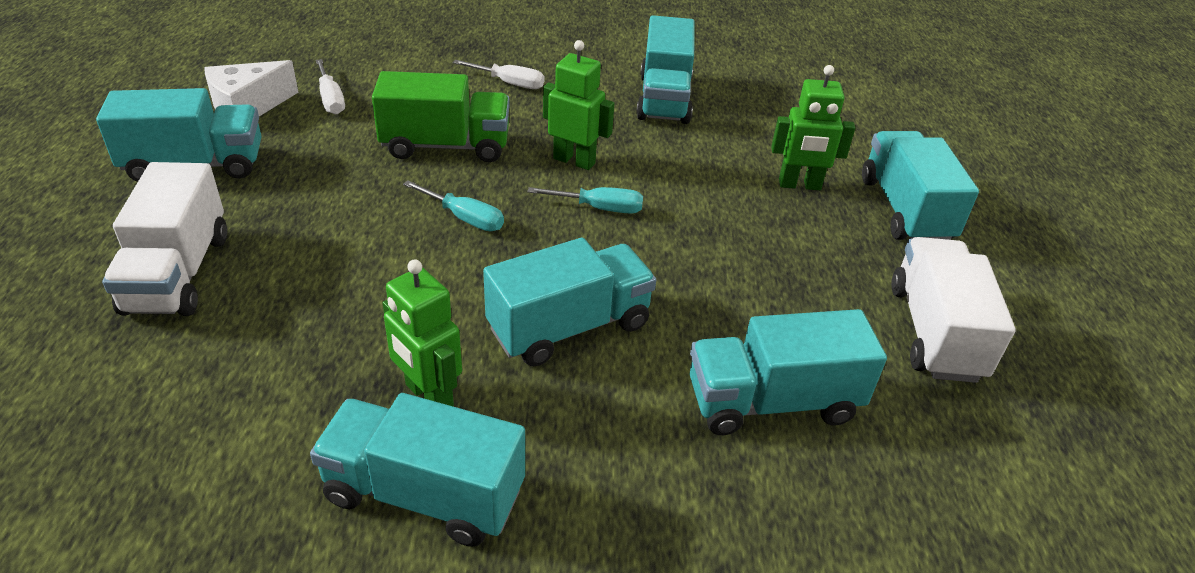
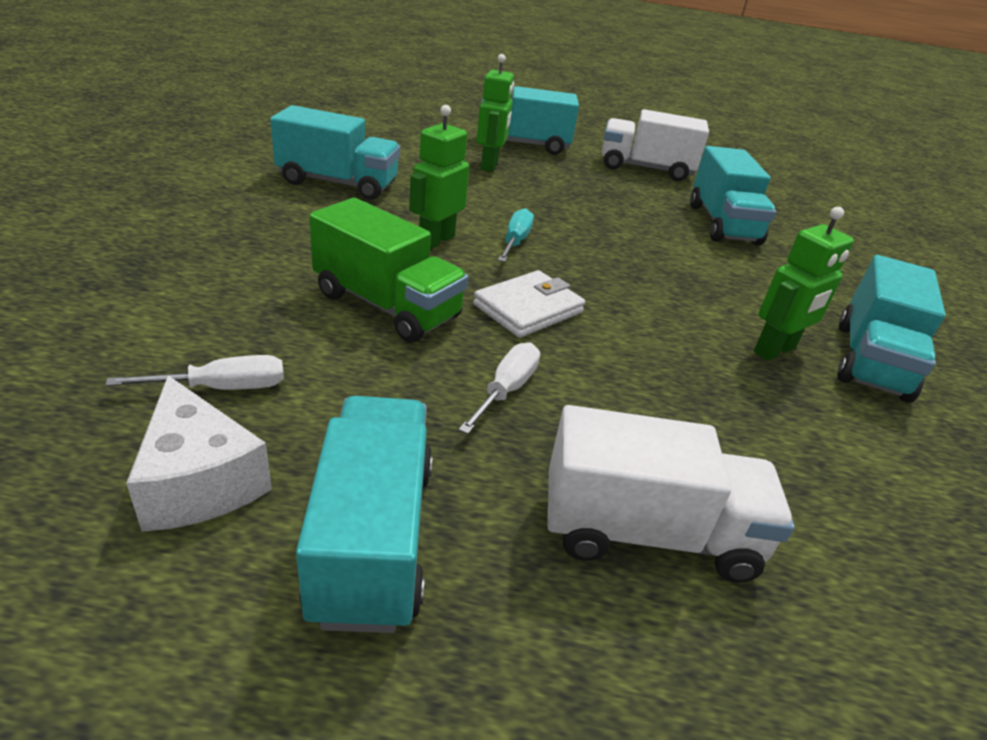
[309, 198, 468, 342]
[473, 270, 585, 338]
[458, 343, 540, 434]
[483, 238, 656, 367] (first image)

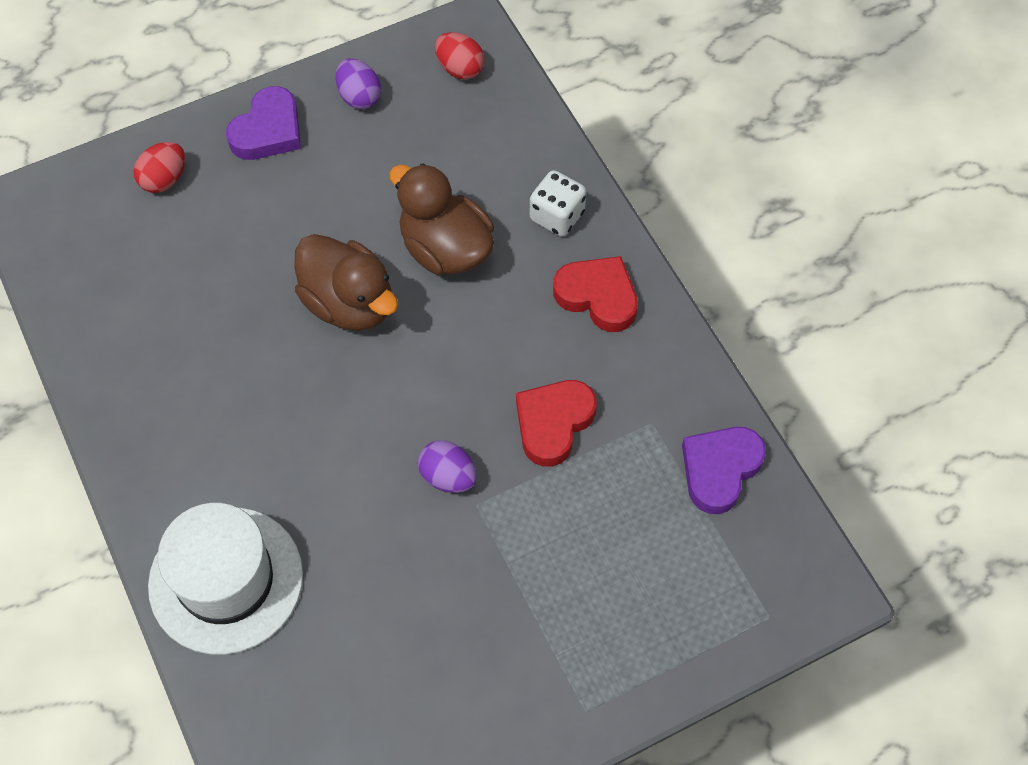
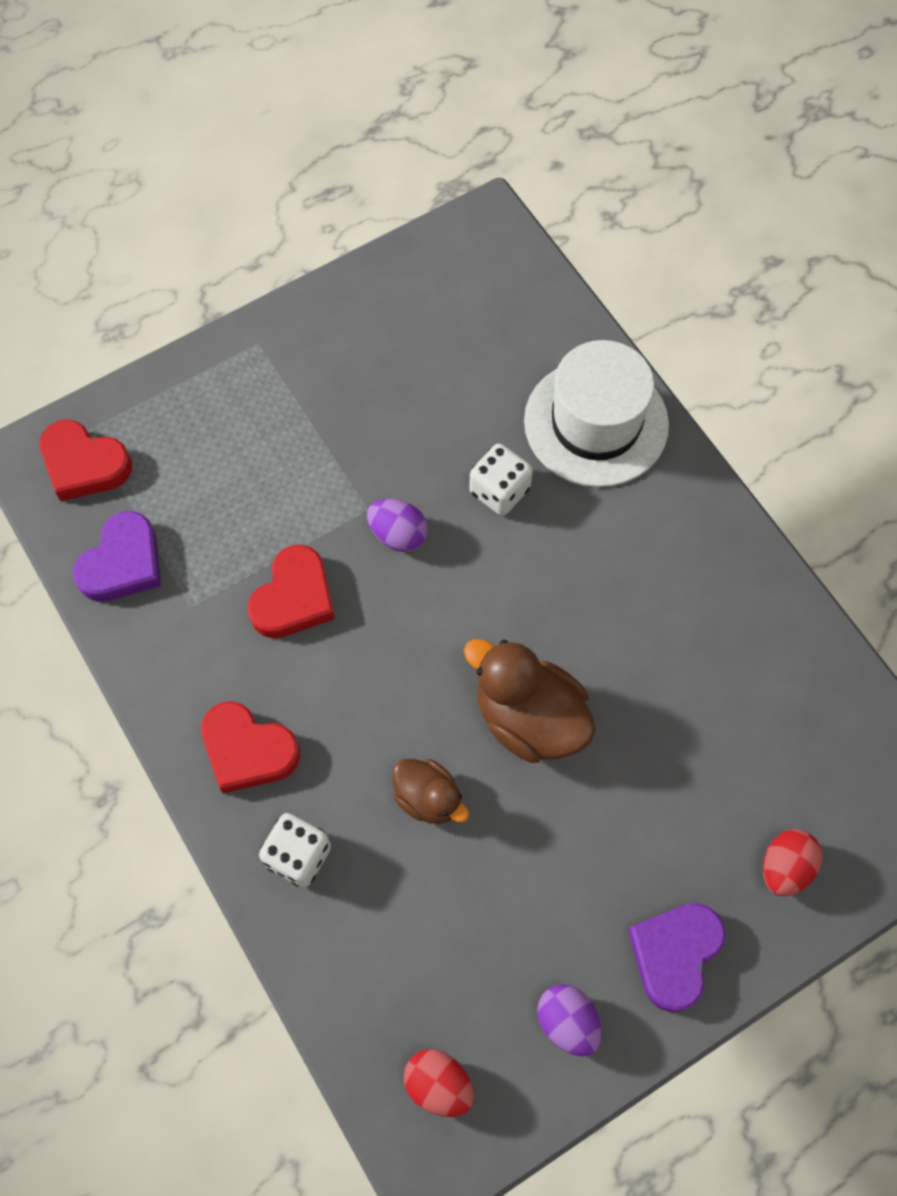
[392, 759, 469, 824]
[39, 419, 132, 501]
[469, 444, 533, 516]

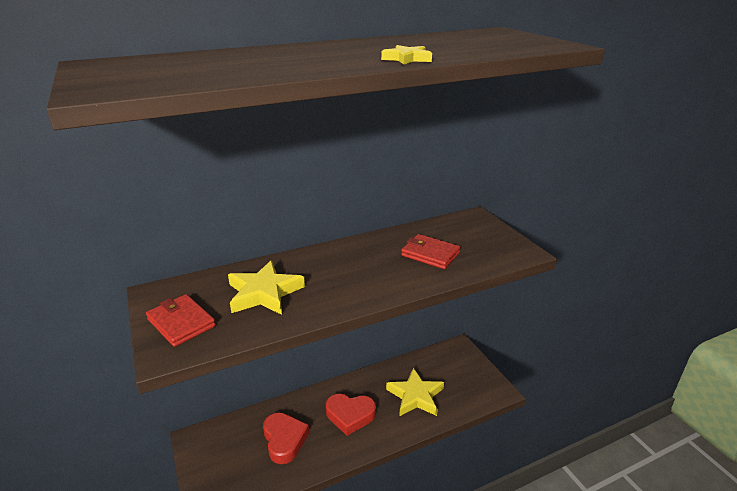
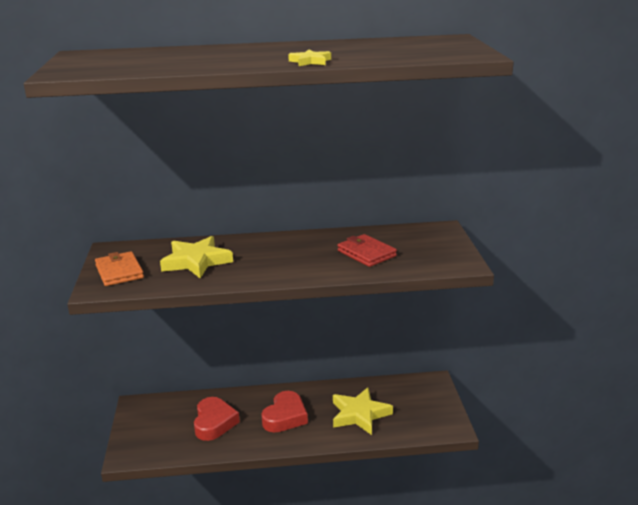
[95, 251, 144, 286]
[261, 391, 308, 433]

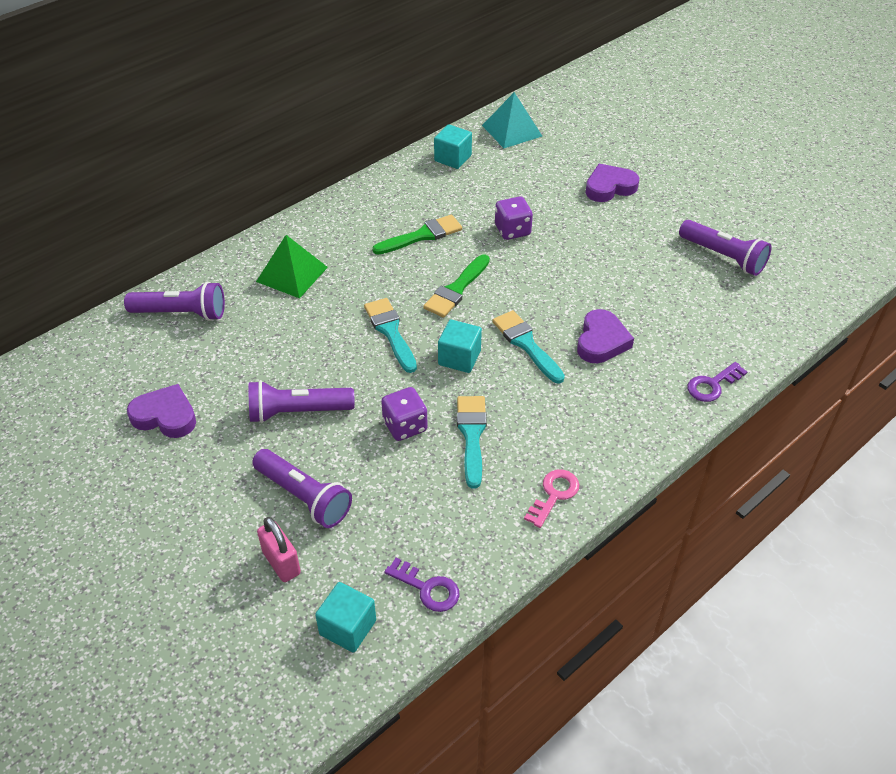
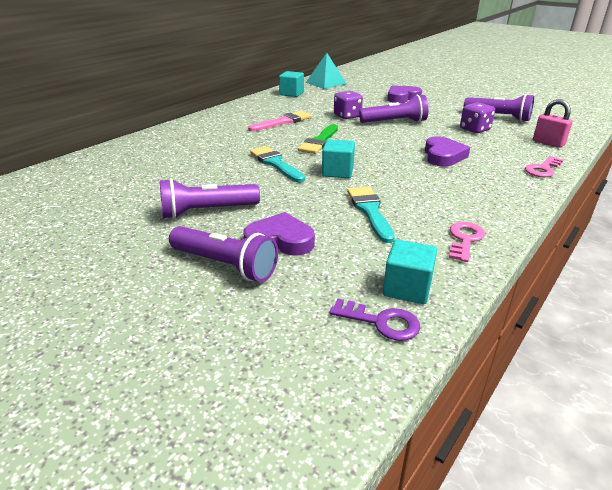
[359, 95, 428, 123]
[243, 212, 315, 256]
[256, 235, 328, 299] (first image)
[533, 99, 573, 148]
[383, 240, 437, 304]
[248, 111, 311, 131]
[460, 102, 495, 133]
[492, 310, 565, 384] (first image)
[525, 156, 563, 177]

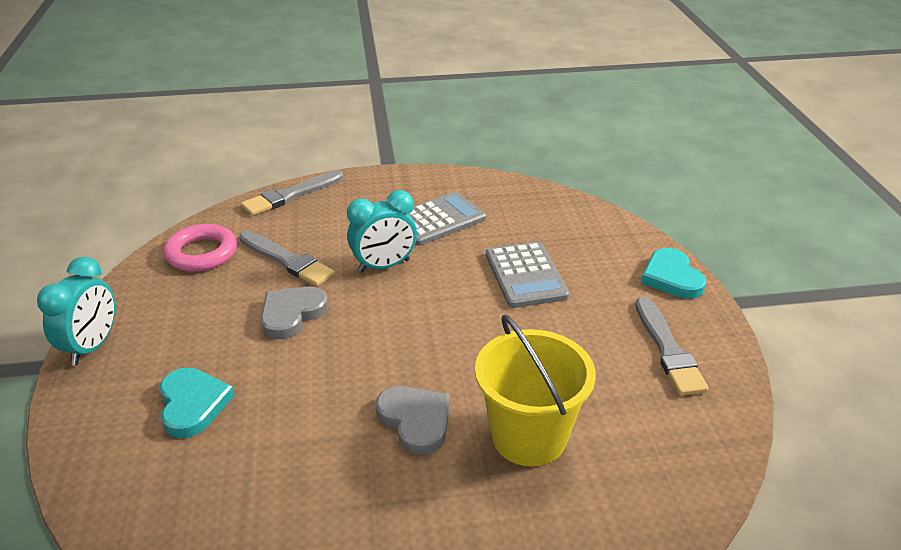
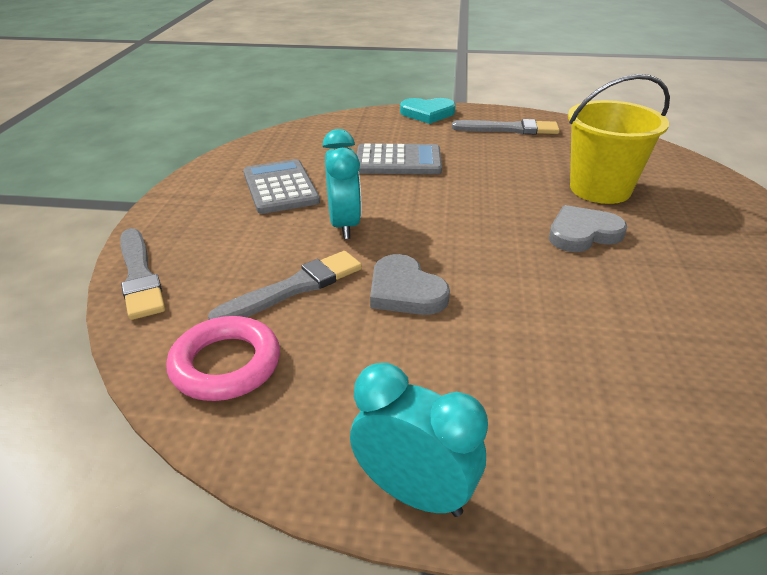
[160, 368, 235, 438] (first image)

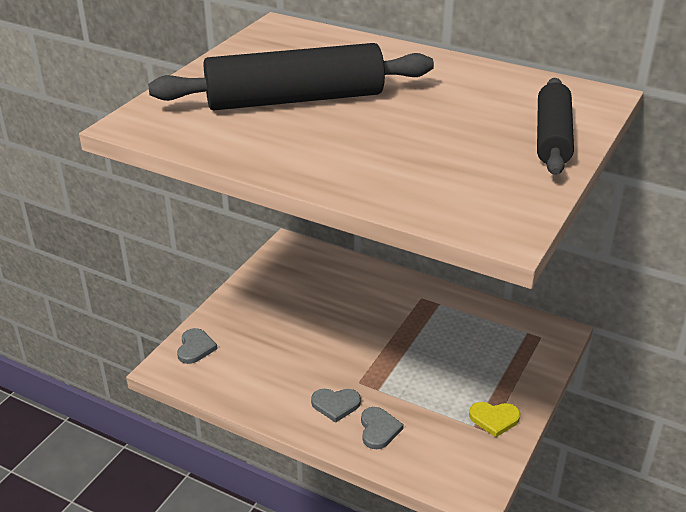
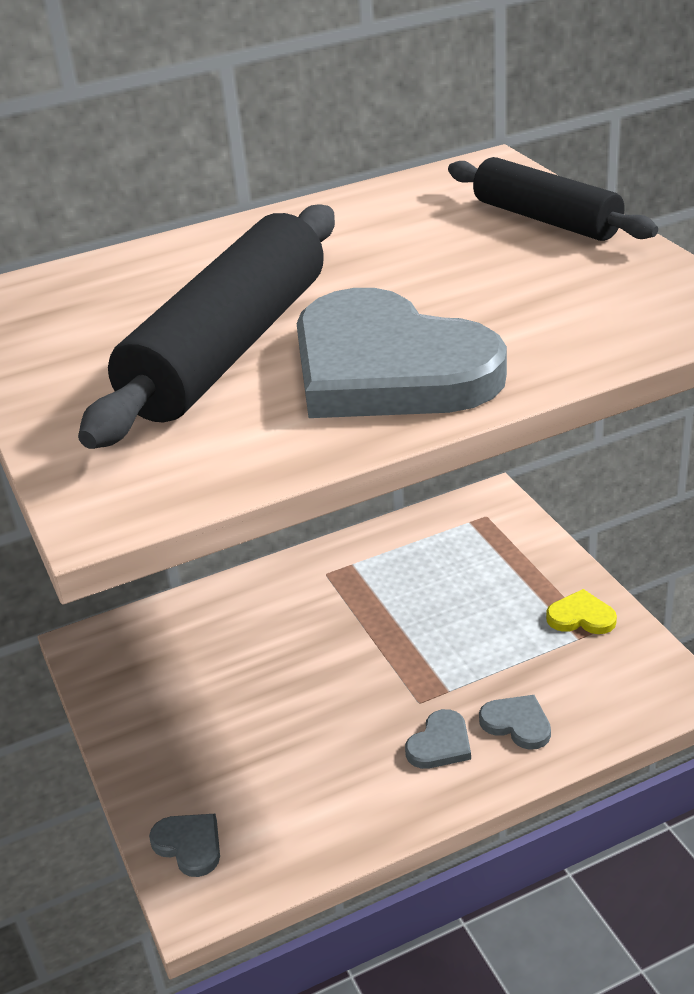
[546, 589, 617, 634]
[297, 288, 507, 418]

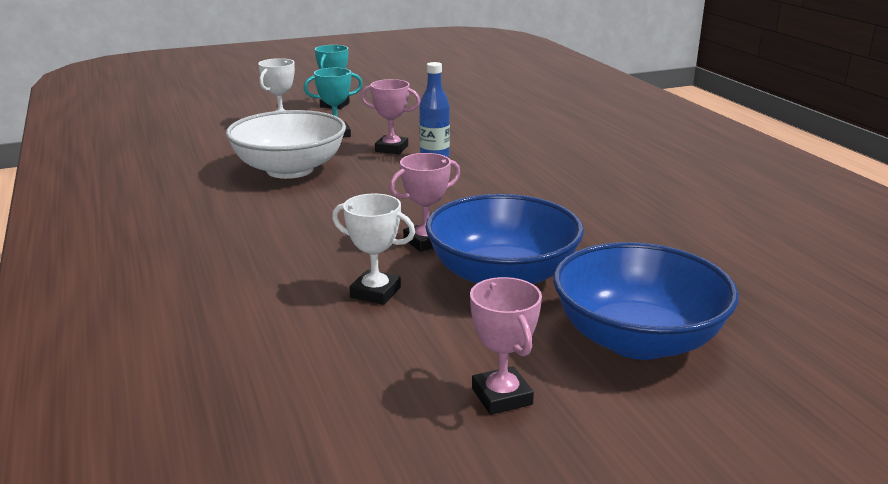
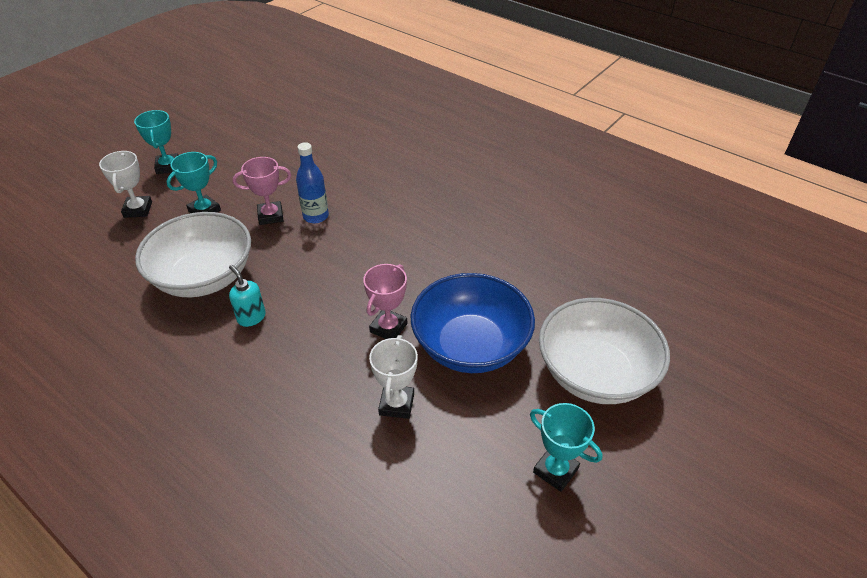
[369, 335, 418, 419]
[530, 403, 603, 492]
[539, 298, 670, 404]
[229, 265, 266, 327]

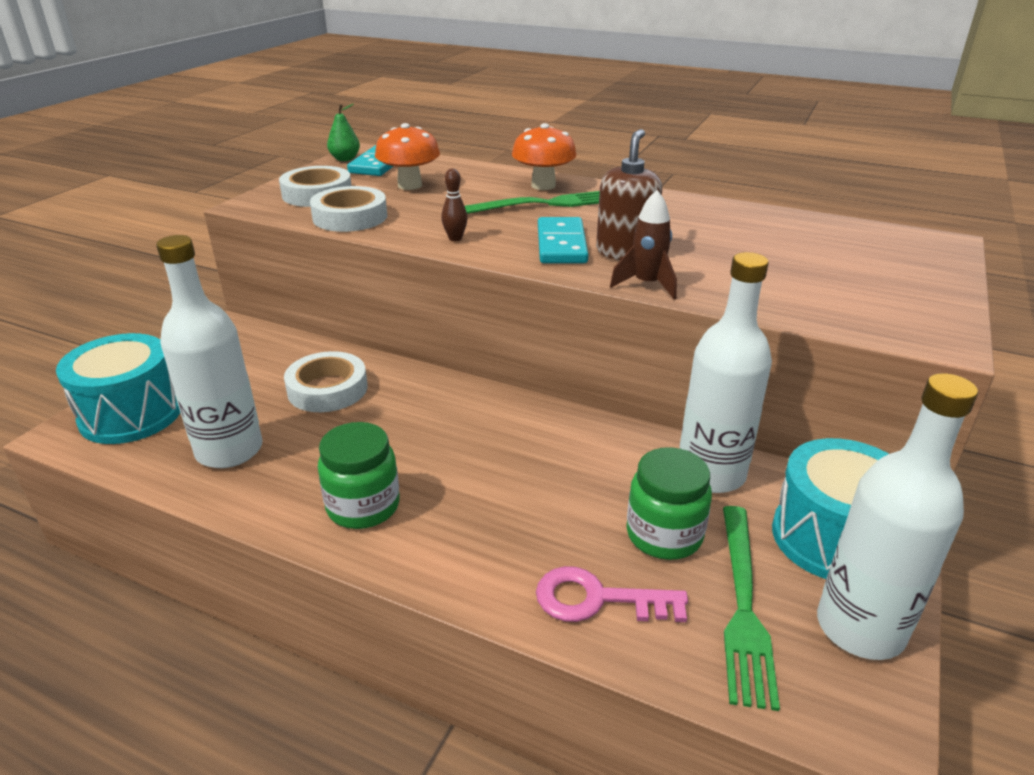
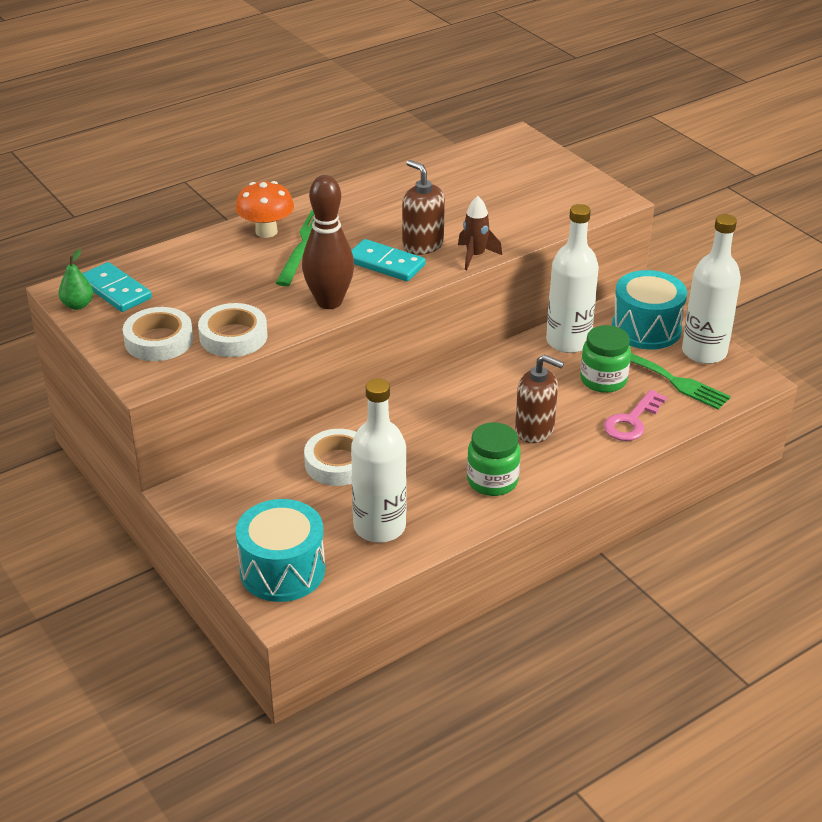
[375, 123, 440, 190] (first image)
[302, 175, 354, 309]
[515, 355, 564, 443]

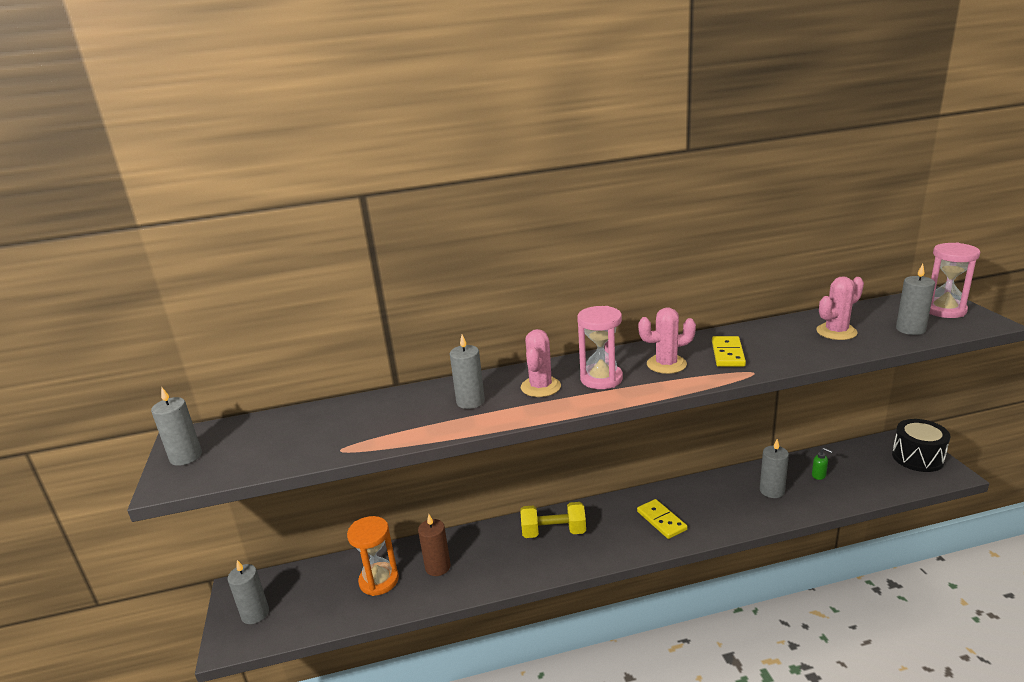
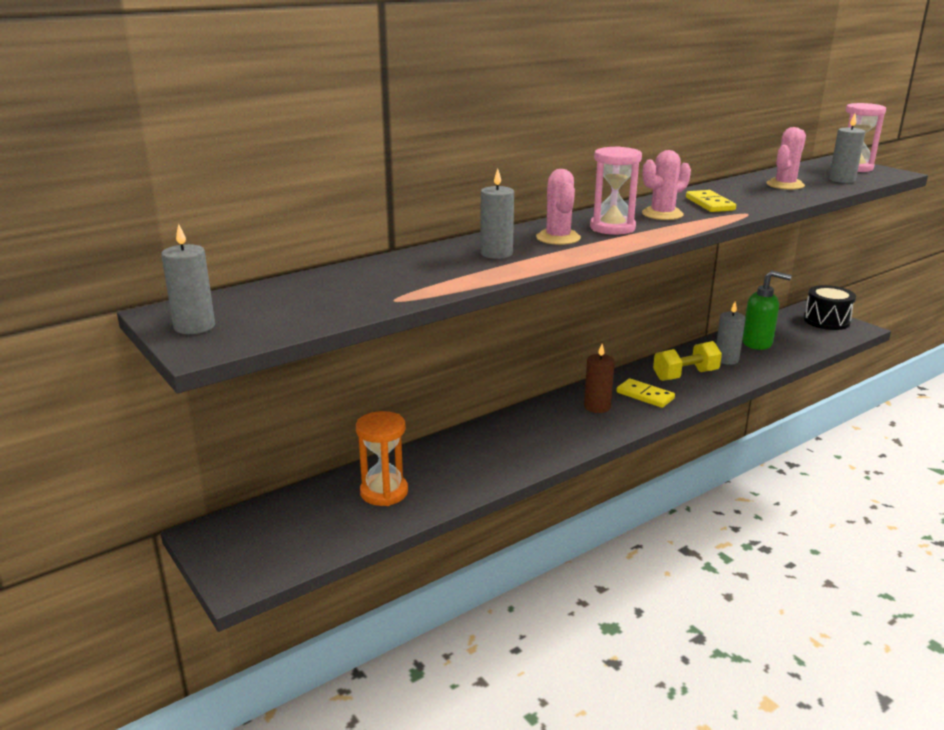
[228, 560, 269, 624] (first image)
[584, 344, 615, 413]
[653, 341, 722, 381]
[742, 270, 792, 350]

